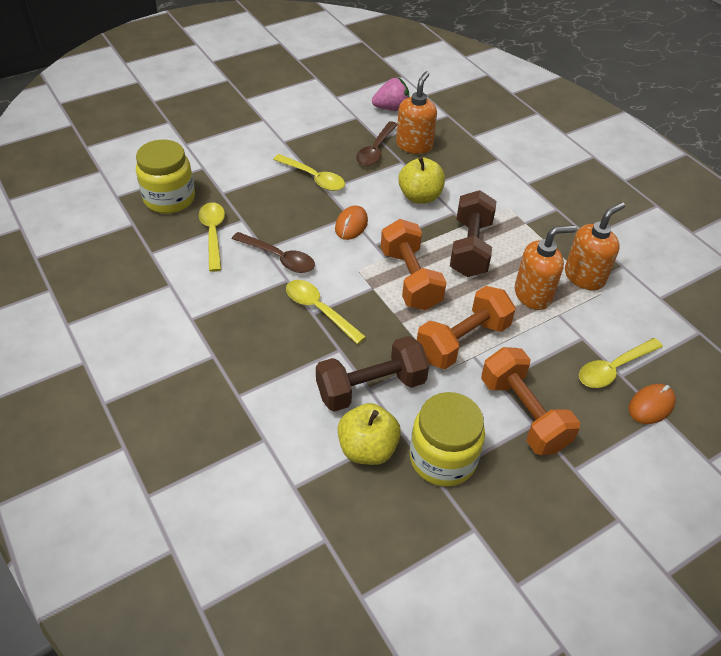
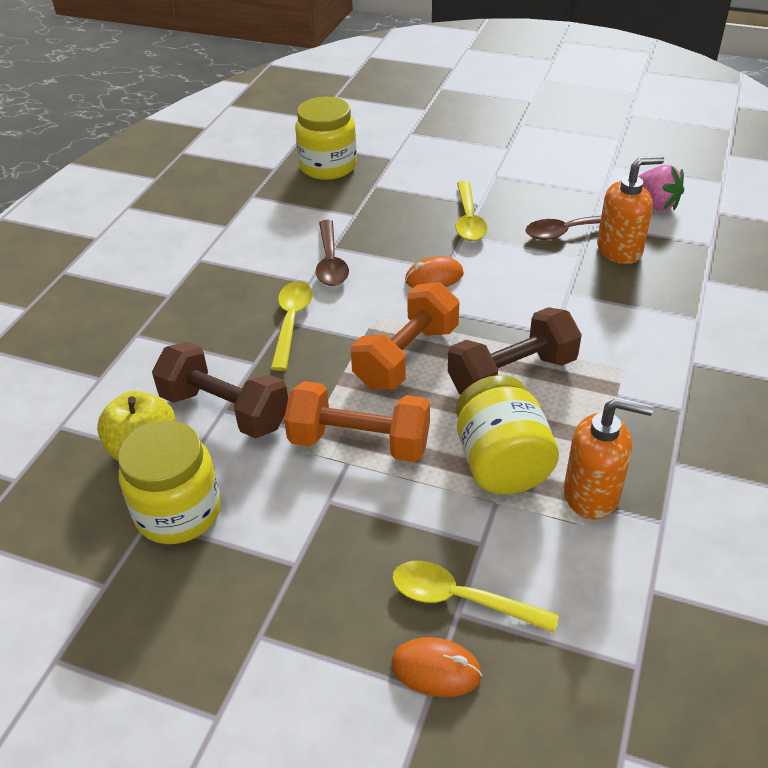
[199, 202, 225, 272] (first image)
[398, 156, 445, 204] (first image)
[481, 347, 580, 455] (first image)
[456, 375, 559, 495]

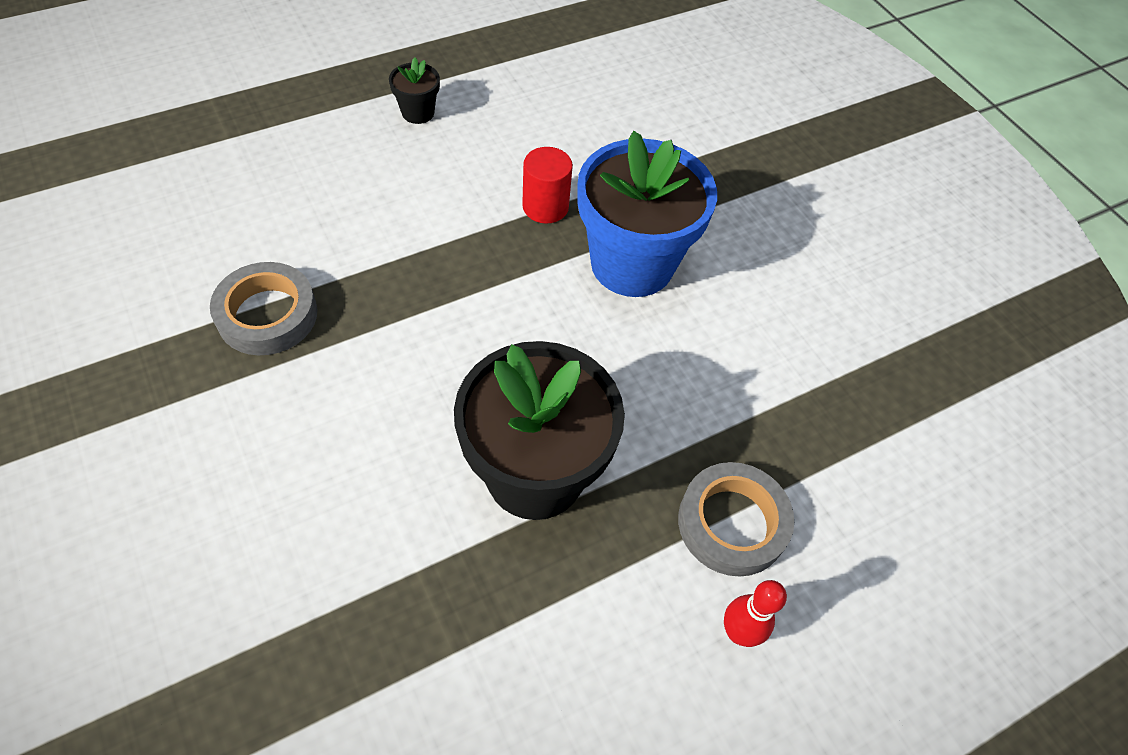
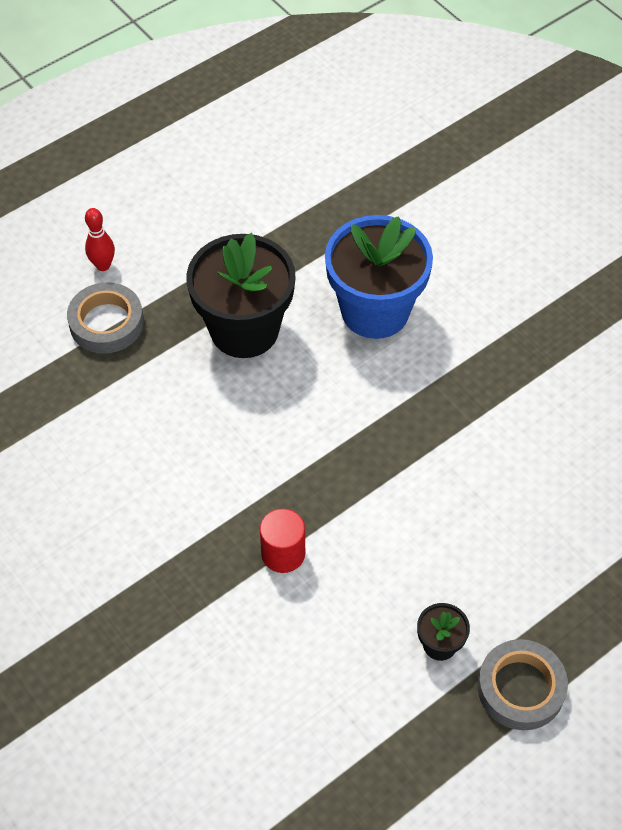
[478, 639, 568, 730]
[325, 215, 433, 339]

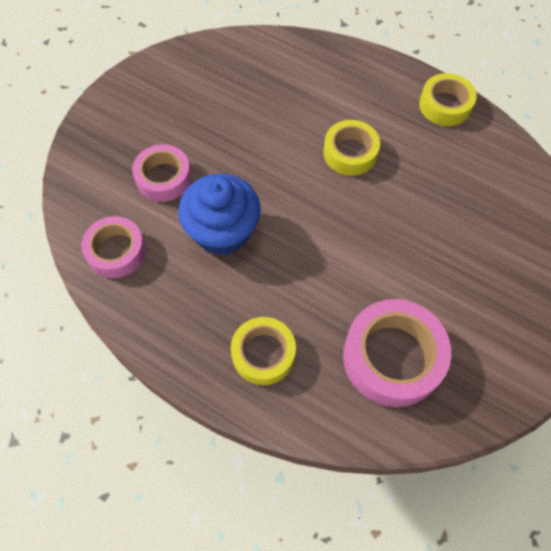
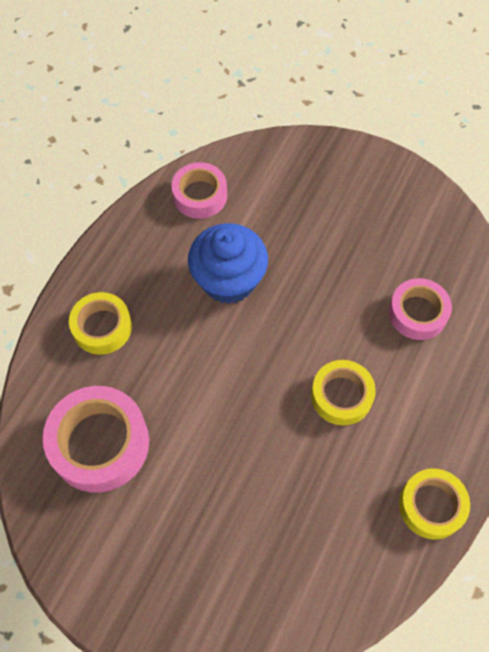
[389, 278, 452, 340]

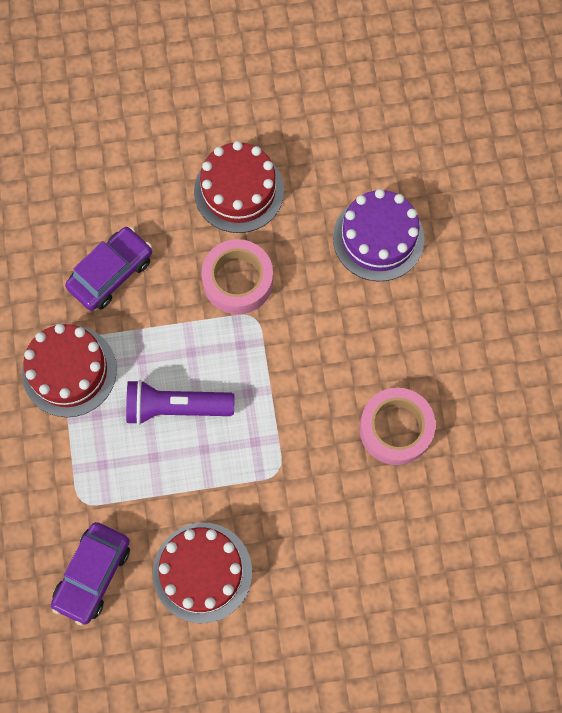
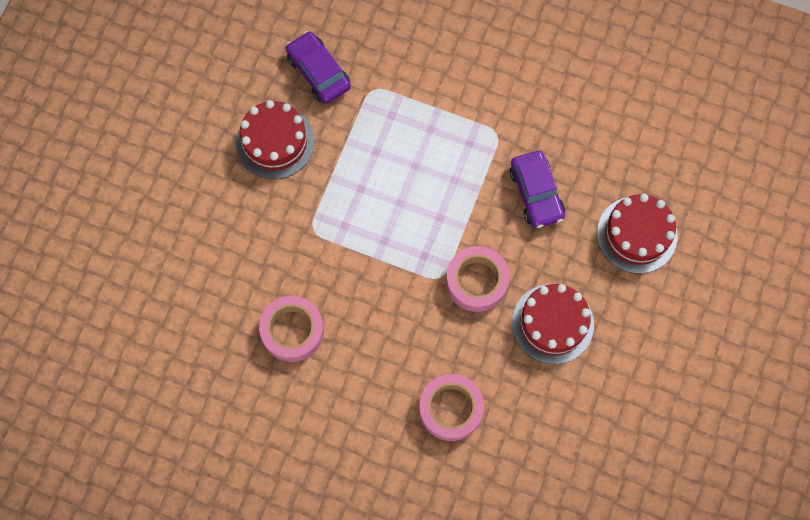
[597, 194, 678, 274]
[126, 380, 234, 425] (first image)
[419, 374, 484, 441]

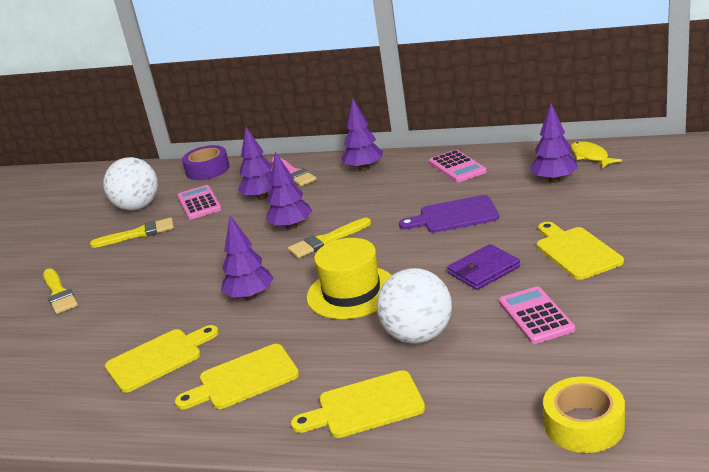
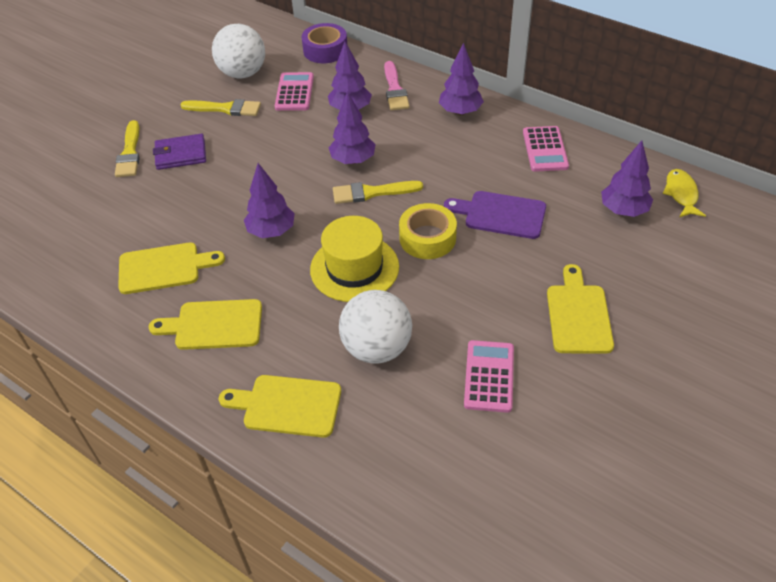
[153, 134, 206, 170]
[399, 203, 457, 259]

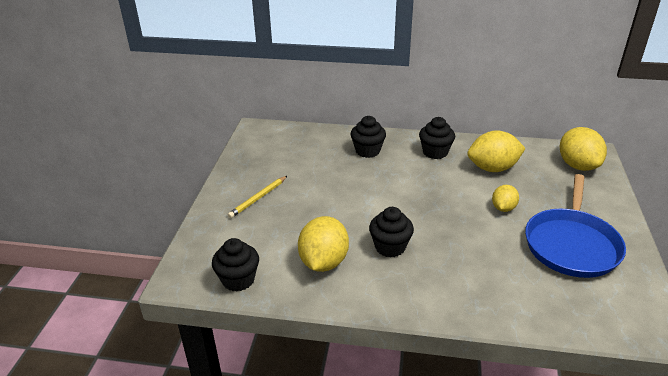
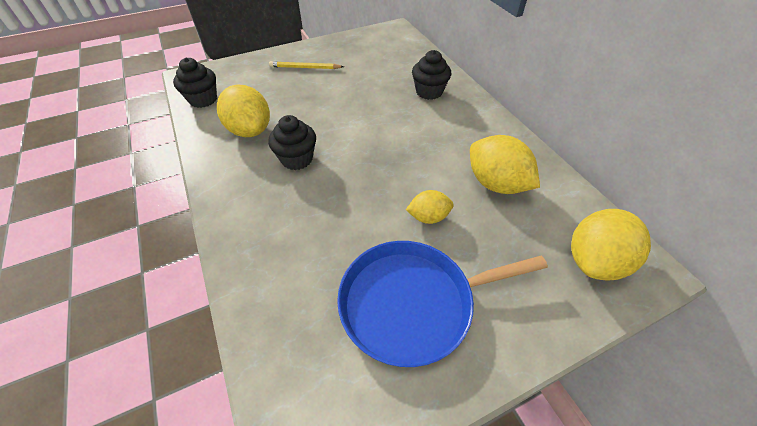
[217, 85, 270, 137]
[419, 117, 455, 159] (first image)

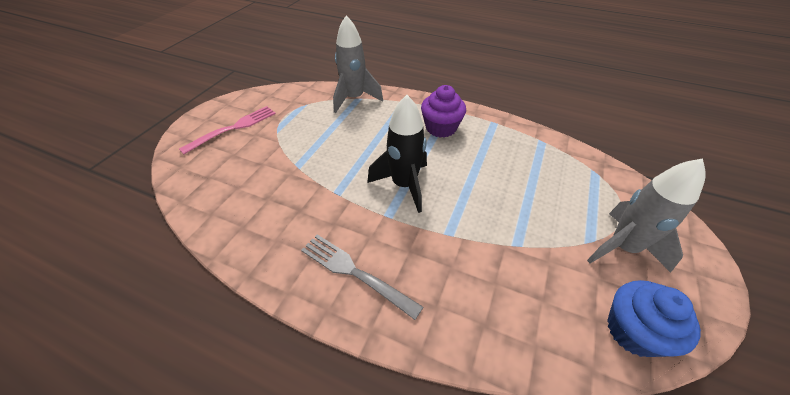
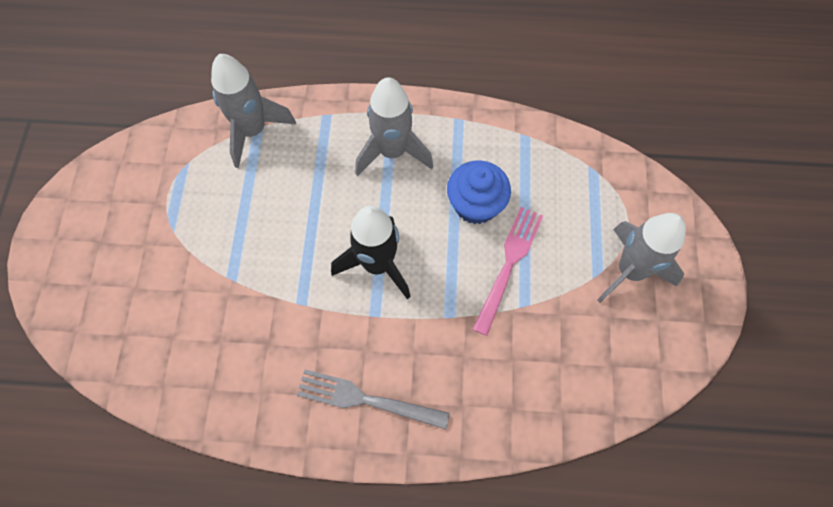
[472, 207, 543, 336]
[355, 77, 434, 176]
[447, 161, 511, 224]

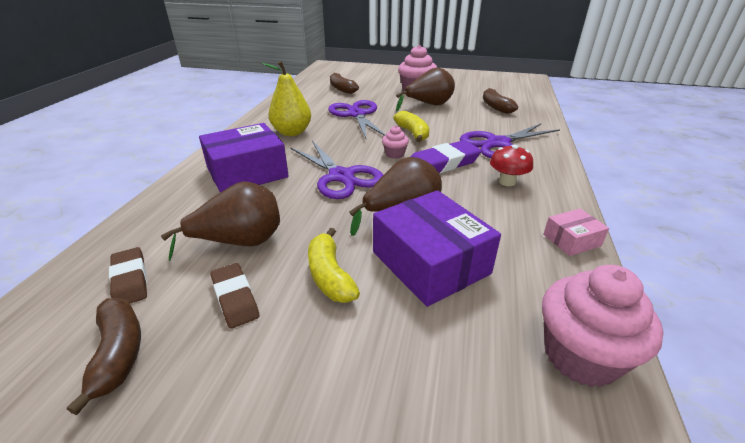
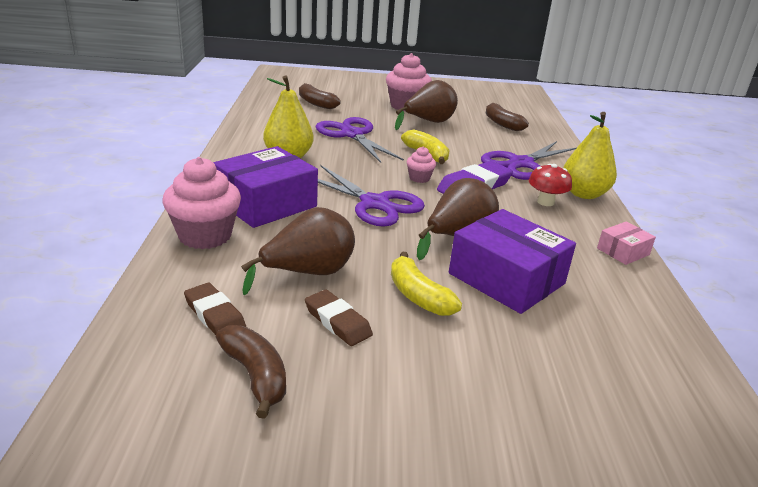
[163, 157, 241, 249]
[563, 112, 617, 199]

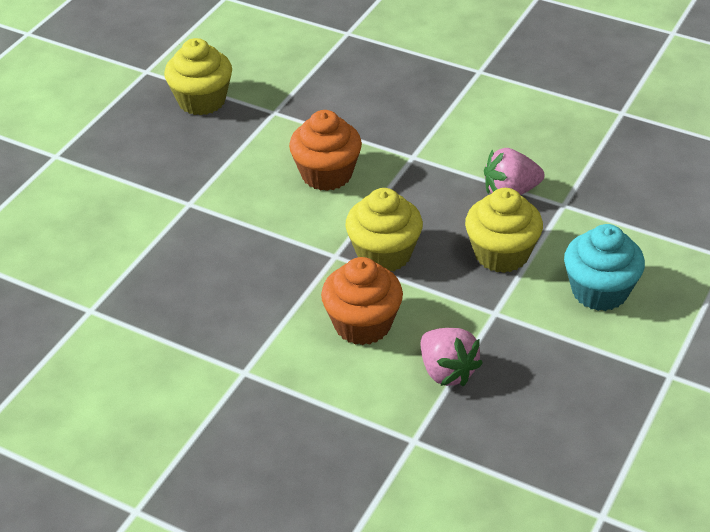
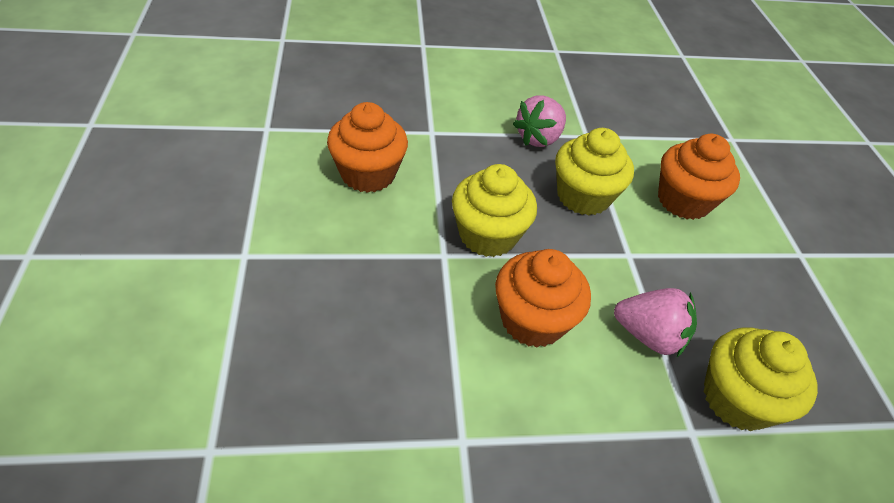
[704, 327, 818, 431]
[658, 134, 740, 220]

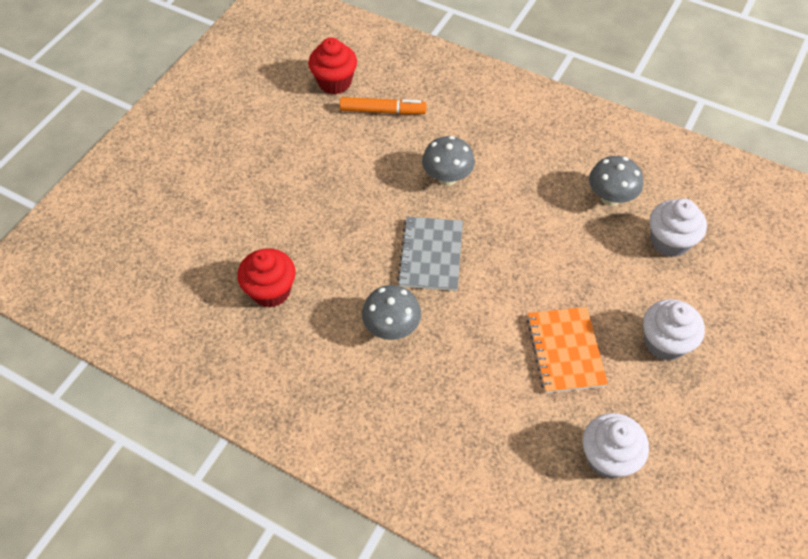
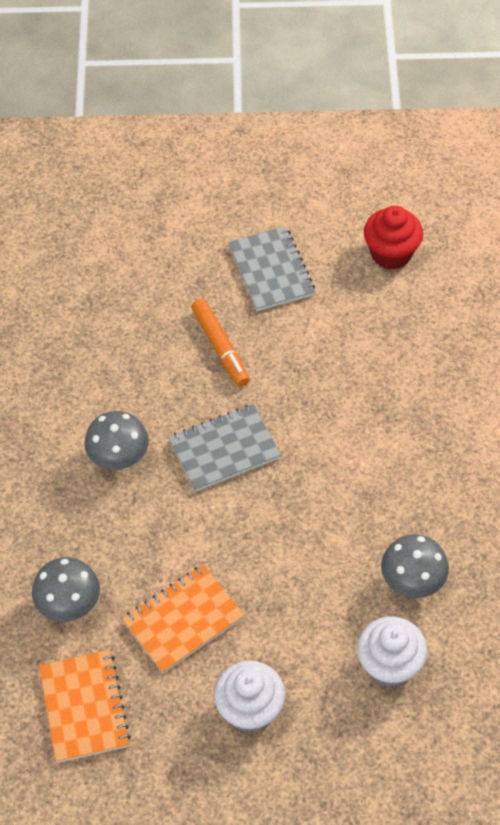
[237, 248, 296, 308] (first image)
[191, 299, 250, 387]
[32, 557, 100, 622]
[39, 650, 131, 763]
[228, 226, 315, 311]

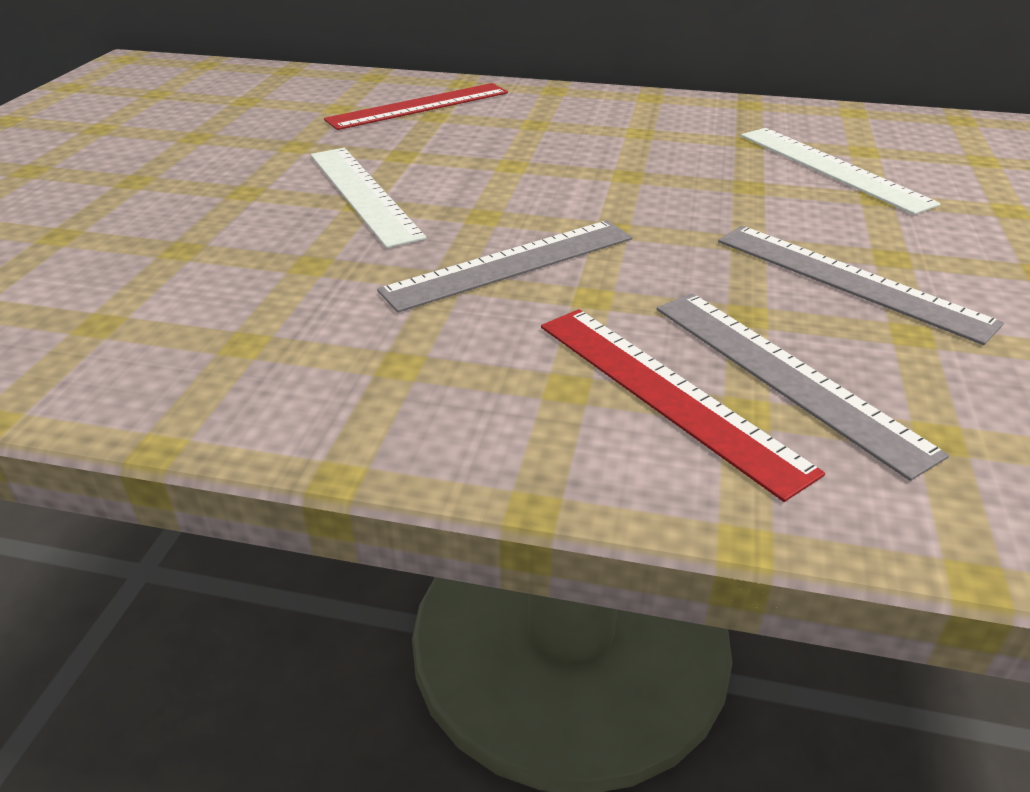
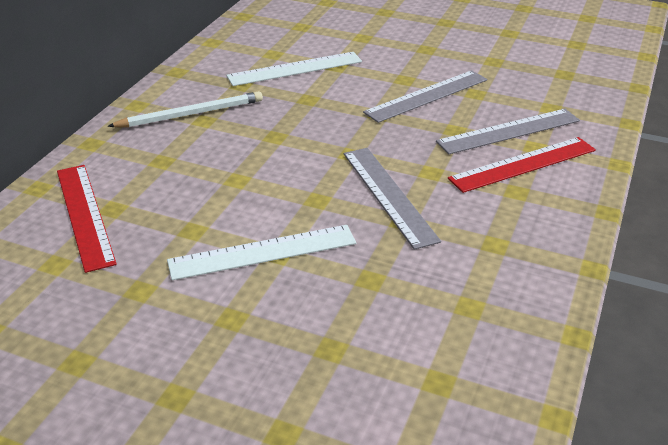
[107, 91, 263, 127]

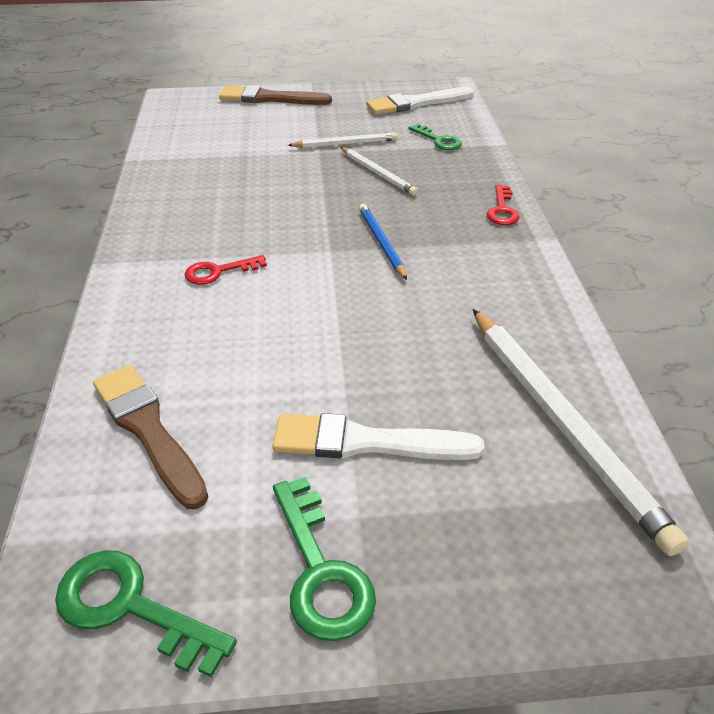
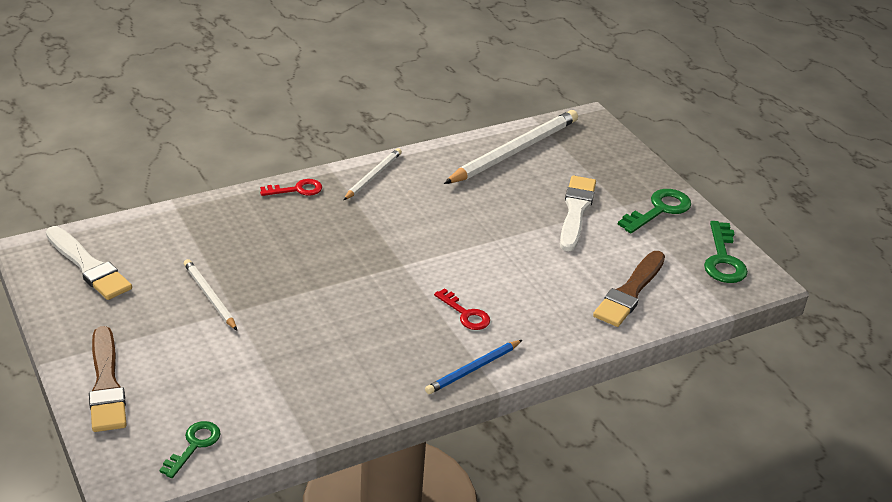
[560, 176, 596, 251]
[343, 148, 402, 200]
[425, 340, 522, 394]
[159, 421, 221, 478]

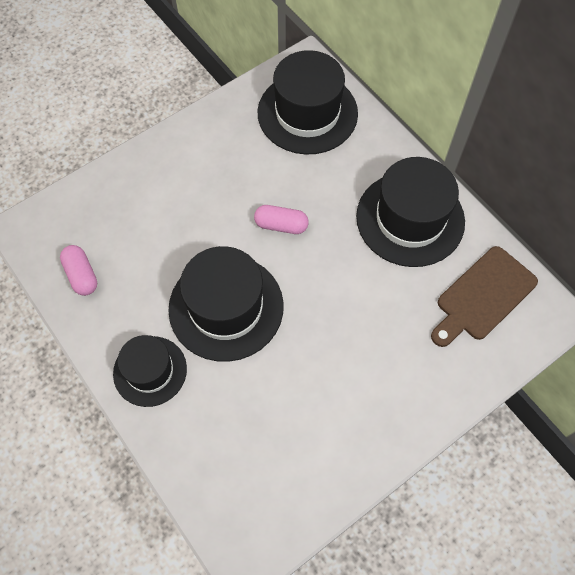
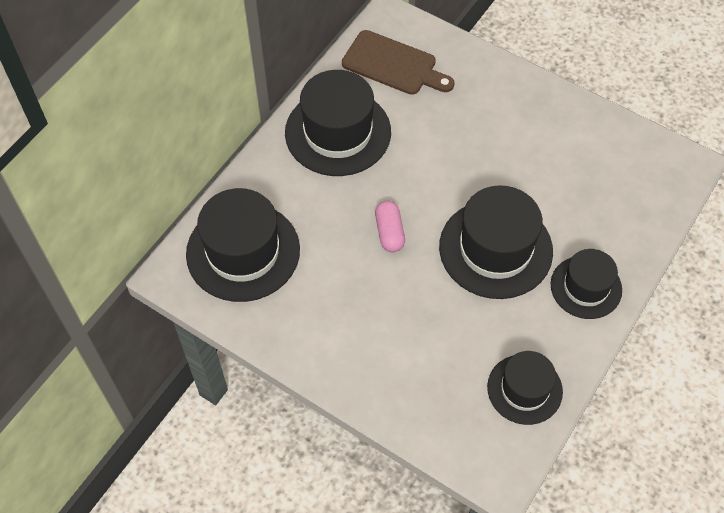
[487, 351, 563, 425]

